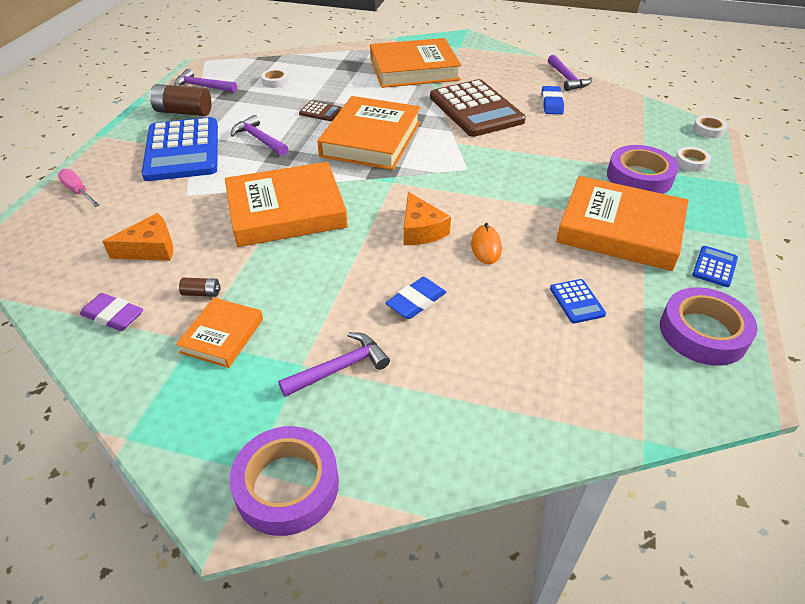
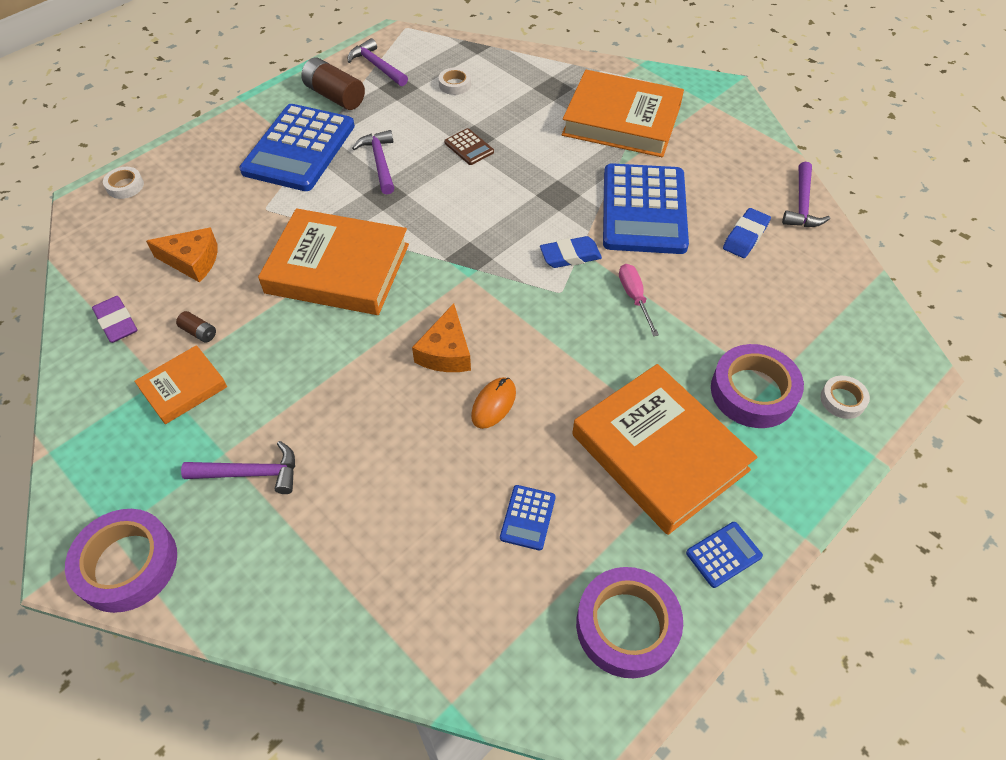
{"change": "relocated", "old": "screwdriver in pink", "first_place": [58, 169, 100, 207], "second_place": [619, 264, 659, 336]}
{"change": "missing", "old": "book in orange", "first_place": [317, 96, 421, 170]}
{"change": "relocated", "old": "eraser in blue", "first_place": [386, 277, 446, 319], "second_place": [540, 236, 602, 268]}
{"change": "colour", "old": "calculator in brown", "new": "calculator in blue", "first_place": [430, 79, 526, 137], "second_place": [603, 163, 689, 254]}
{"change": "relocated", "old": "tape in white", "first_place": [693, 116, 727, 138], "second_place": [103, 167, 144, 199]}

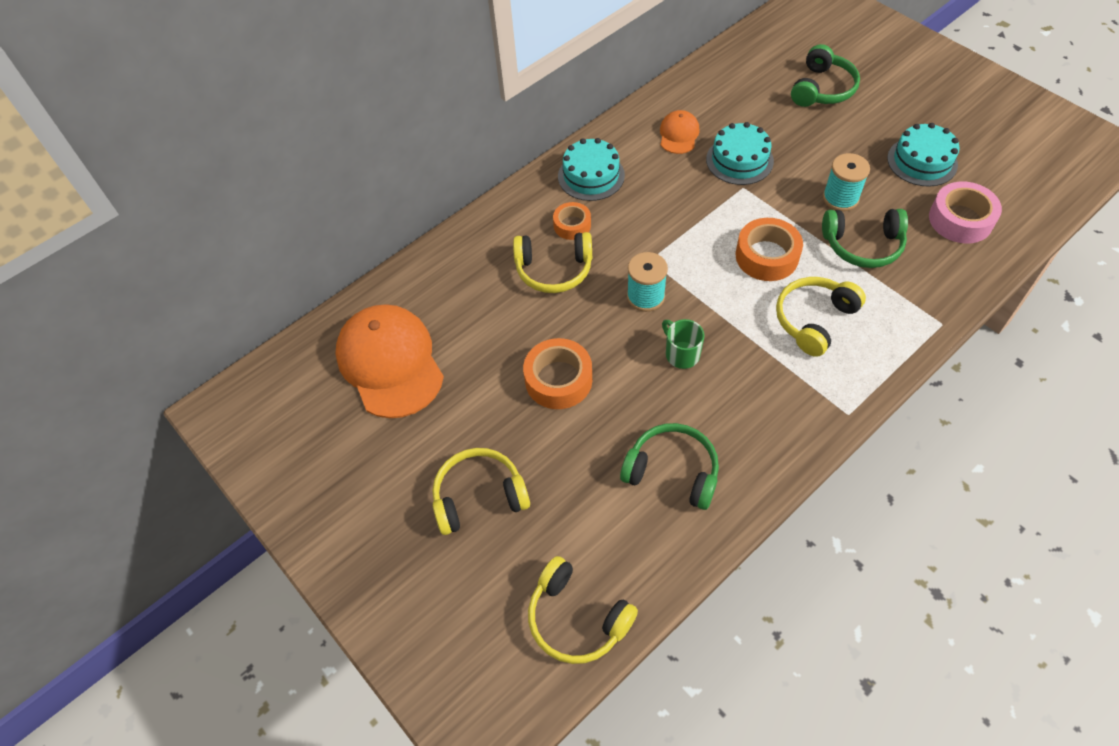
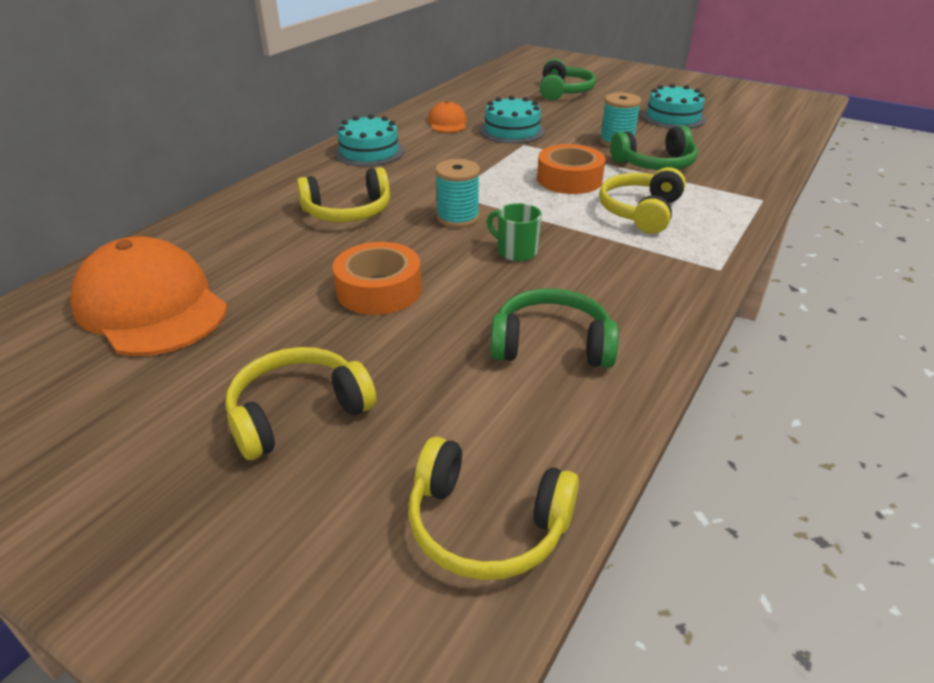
{"change": "missing", "old": "tape in orange", "first_place": [553, 202, 591, 240]}
{"change": "missing", "old": "tape in pink", "first_place": [929, 181, 1002, 243]}

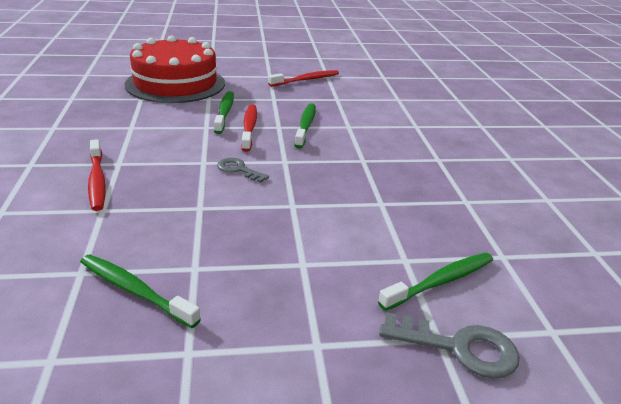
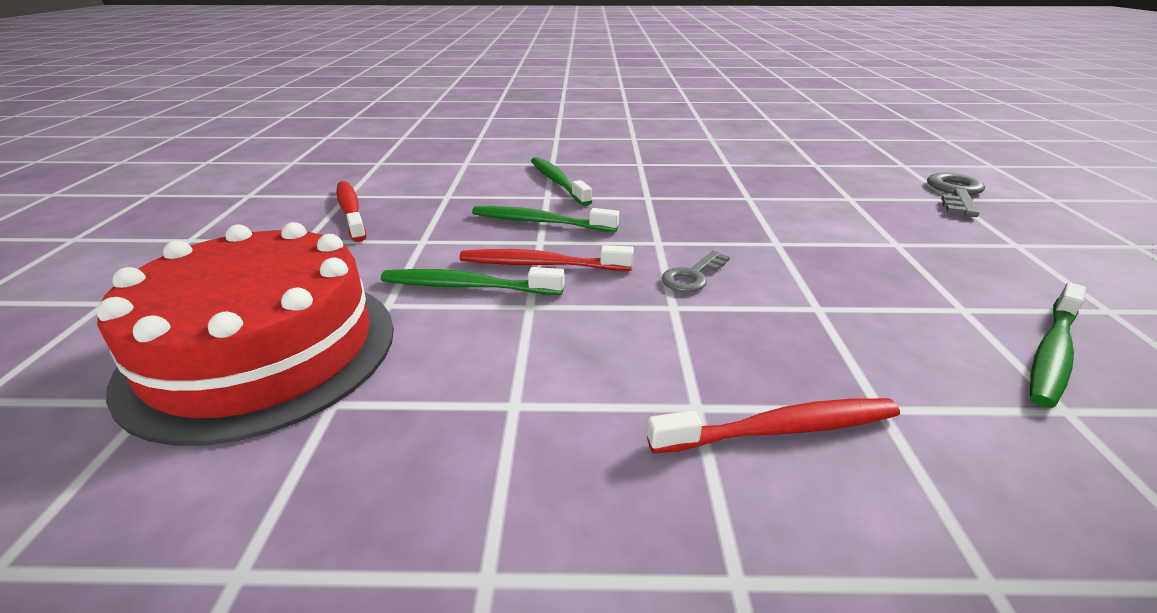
{"change": "relocated", "old": "toothbrush in green", "first_place": [378, 253, 493, 311], "second_place": [531, 157, 592, 206]}

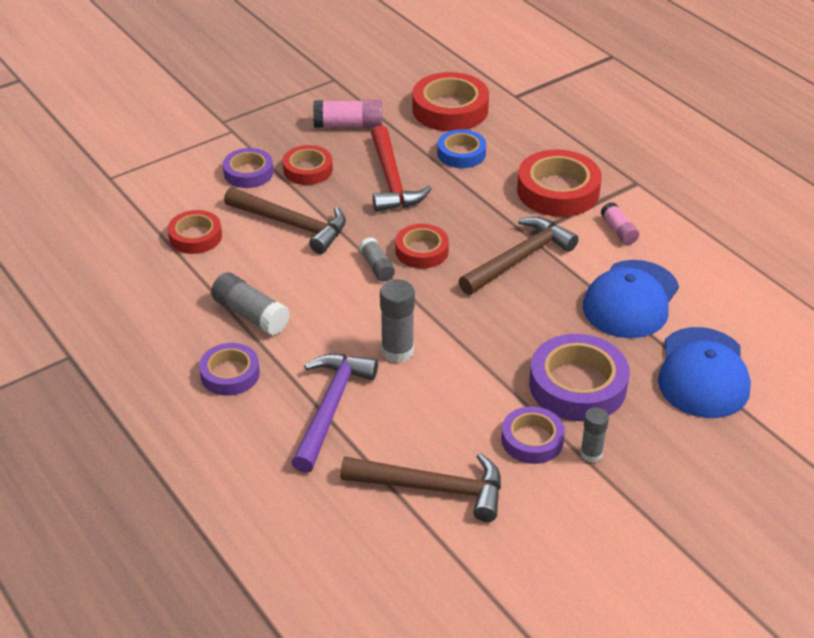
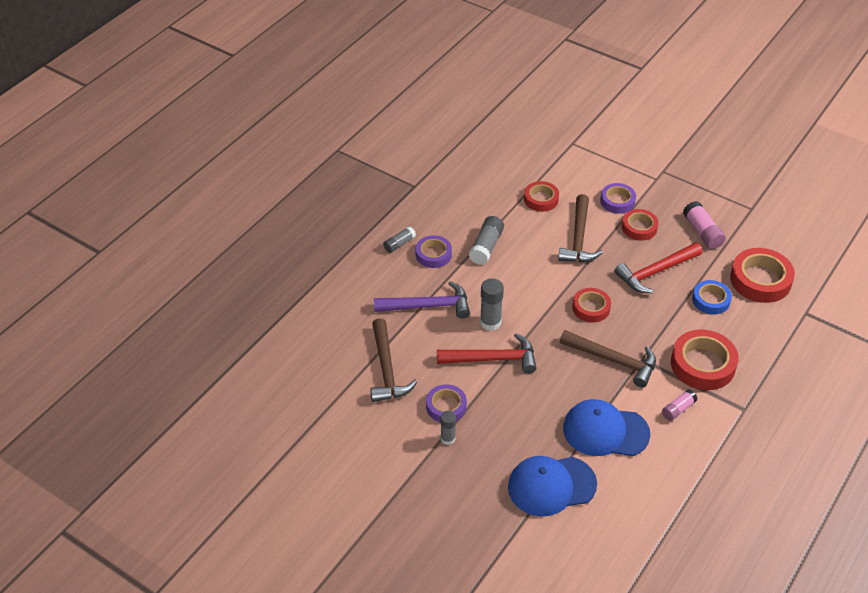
{"change": "relocated", "old": "glue stick in grey", "first_place": [359, 237, 395, 282], "second_place": [383, 226, 416, 253]}
{"change": "missing", "old": "tape in purple", "first_place": [529, 334, 630, 421]}
{"change": "appeared", "new": "hammer in red", "second_place": [437, 333, 537, 373]}

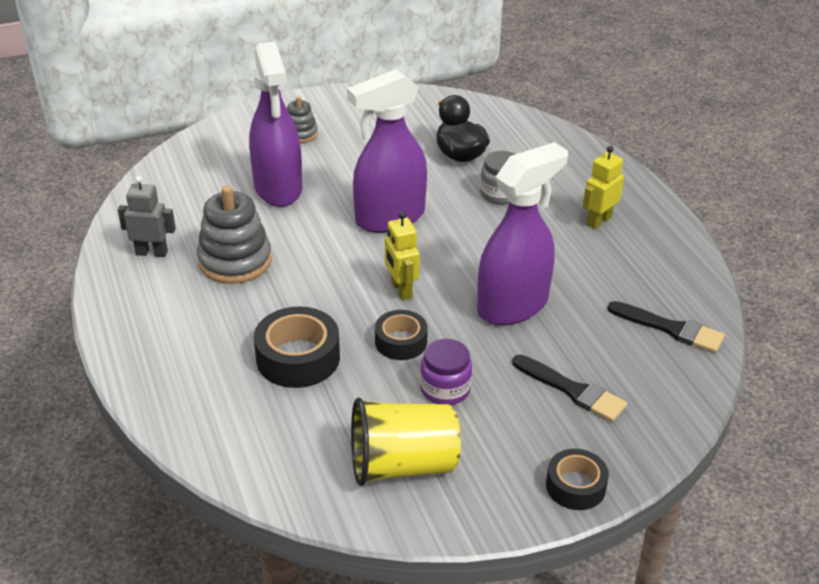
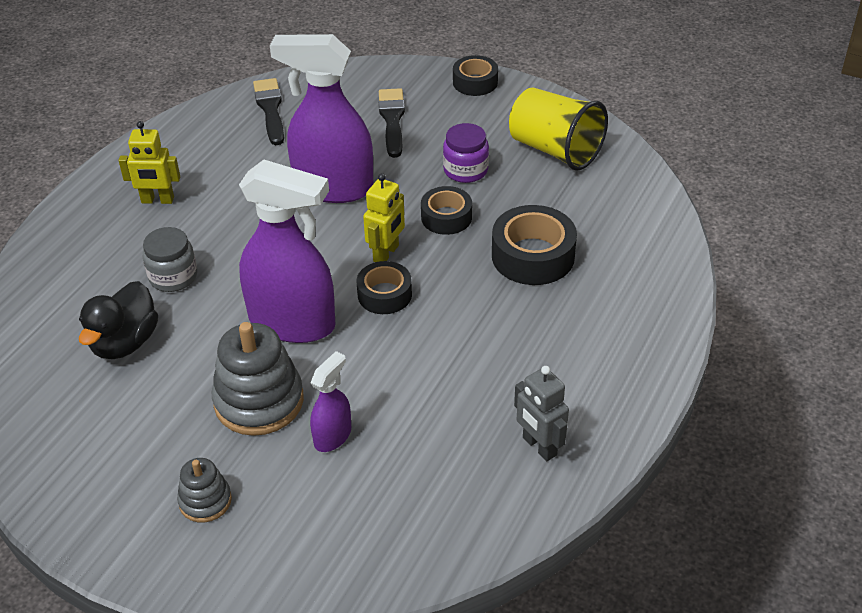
{"change": "relocated", "old": "stacking toy in grey", "first_place": [197, 185, 272, 284], "second_place": [212, 322, 304, 436]}
{"change": "size", "old": "spray bottle in purple", "first_place": [249, 42, 302, 207], "second_place": [310, 351, 351, 452], "factor": 0.48}
{"change": "appeared", "new": "tape in black", "second_place": [357, 261, 412, 314]}

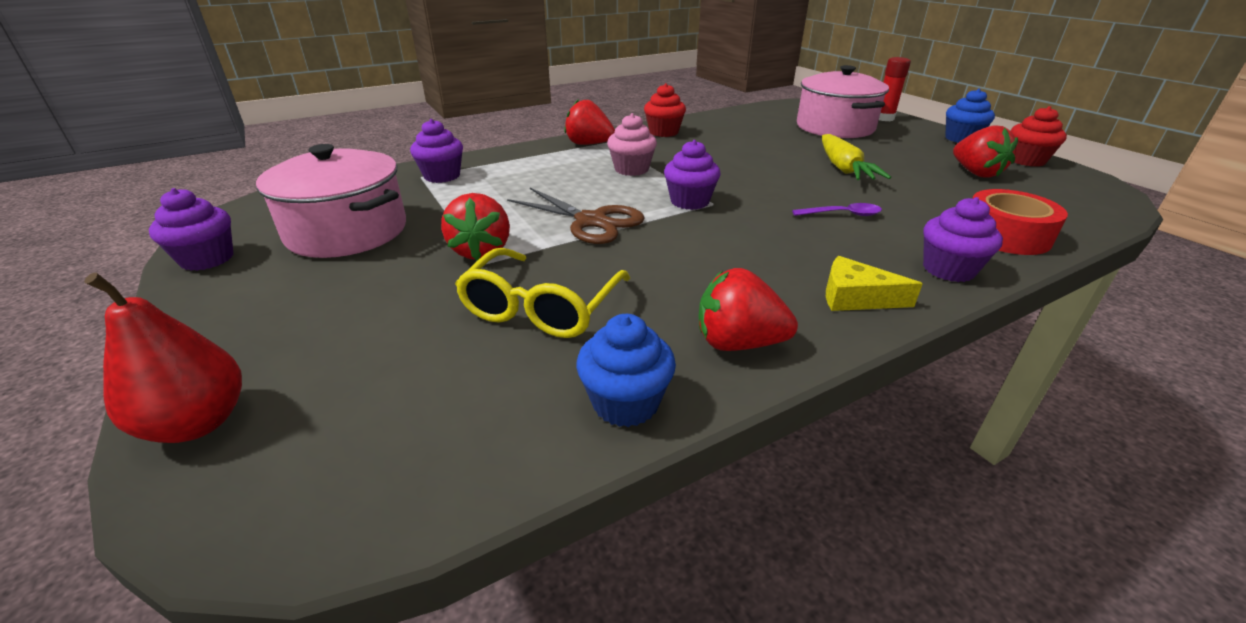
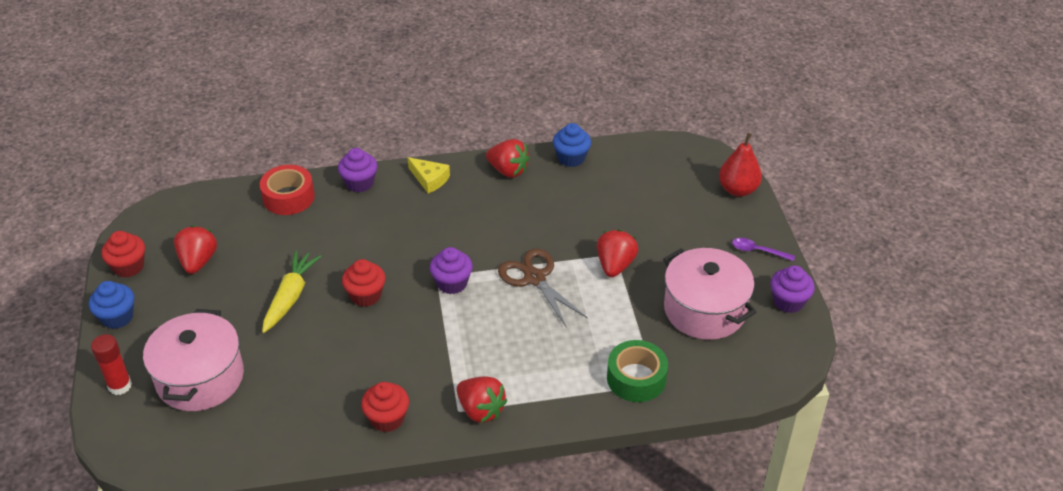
{"change": "exchanged", "old": "cupcake in purple", "new": "tape in green", "first_place": [410, 119, 463, 183], "second_place": [607, 340, 668, 402]}
{"change": "missing", "old": "glasses in yellow", "first_place": [455, 248, 630, 338]}
{"change": "missing", "old": "cupcake in pink", "first_place": [607, 113, 657, 176]}
{"change": "relocated", "old": "spoon in purple", "first_place": [792, 203, 882, 216], "second_place": [732, 238, 795, 261]}
{"change": "appeared", "new": "cupcake in red", "second_place": [342, 259, 386, 307]}

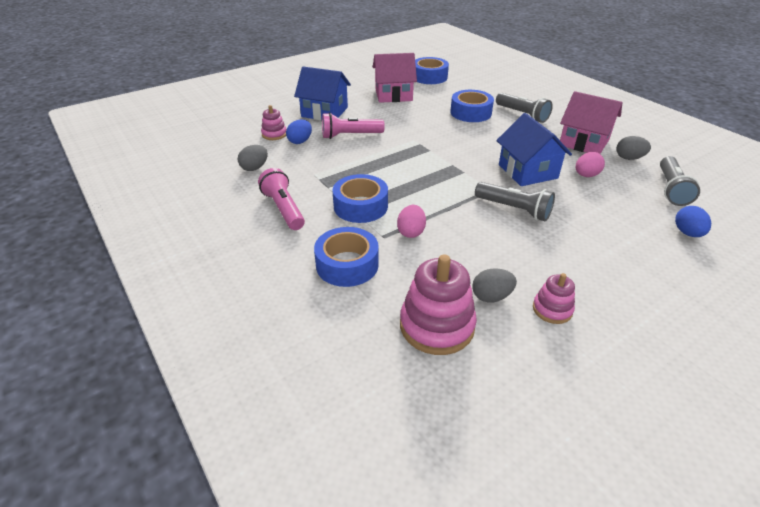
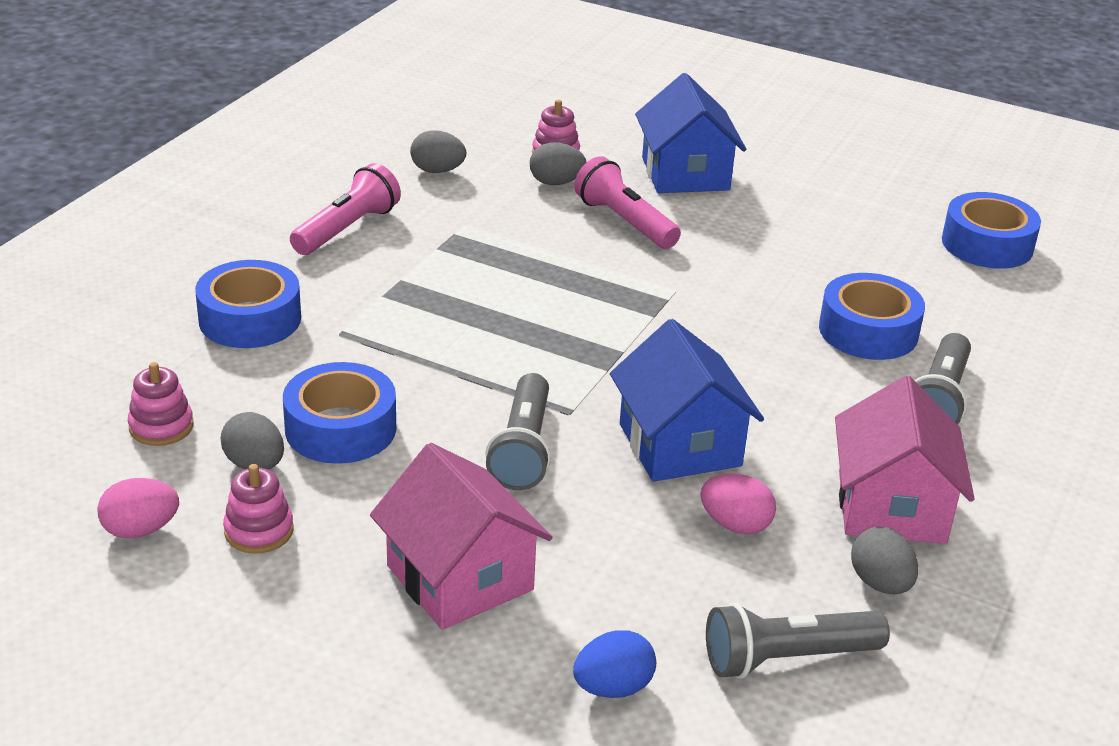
{"change": "colour", "old": "egg in blue", "new": "egg in grey", "first_place": [286, 119, 312, 144], "second_place": [530, 142, 586, 185]}
{"change": "relocated", "old": "tape in blue", "first_place": [333, 174, 388, 223], "second_place": [283, 362, 396, 464]}
{"change": "relocated", "old": "house in pink", "first_place": [373, 53, 417, 103], "second_place": [370, 443, 552, 630]}
{"change": "relocated", "old": "egg in pink", "first_place": [397, 205, 426, 238], "second_place": [97, 478, 179, 538]}
{"change": "size", "old": "stacking toy in pink", "first_place": [400, 254, 477, 355], "second_place": [128, 362, 194, 446], "factor": 0.54}
{"change": "spun", "old": "house in blue", "first_place": [496, 113, 572, 186], "second_place": [610, 319, 764, 482], "degrees": -60}

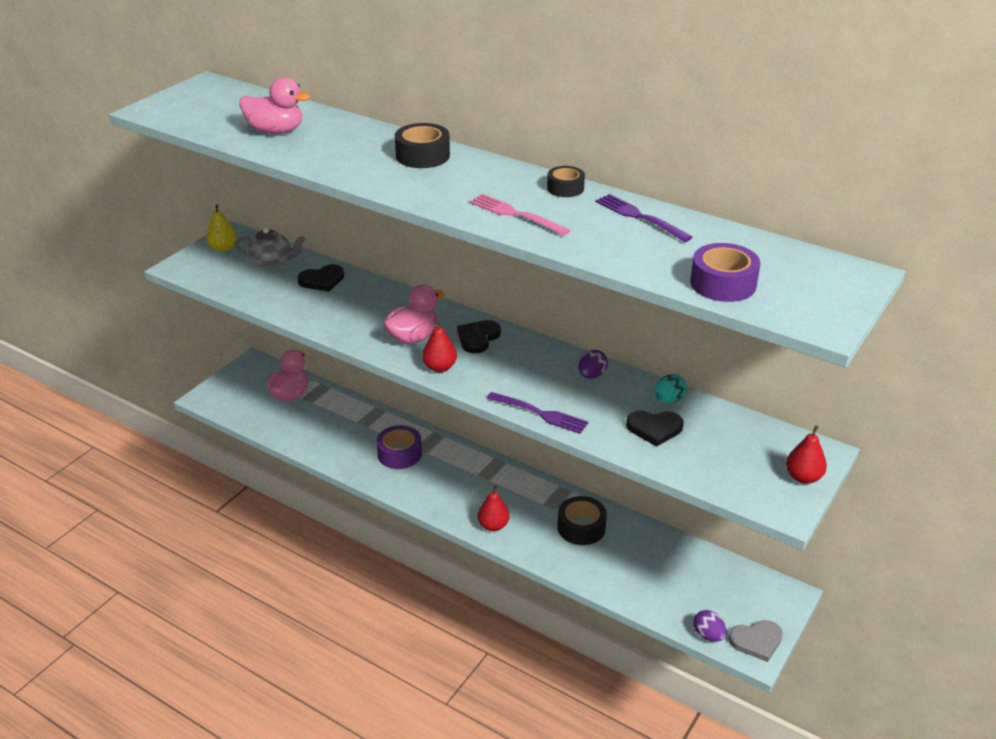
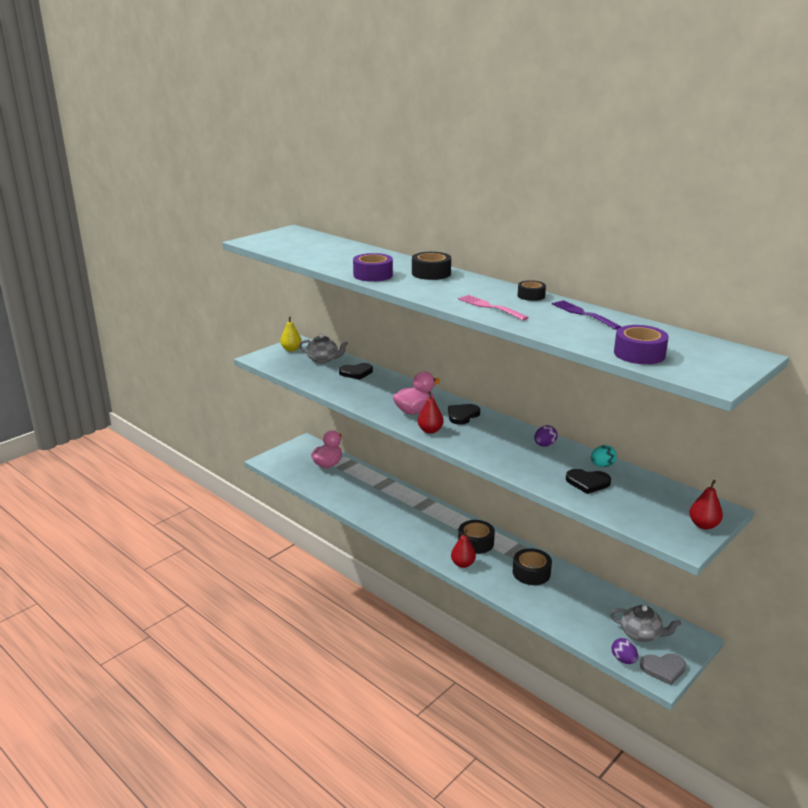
{"change": "missing", "old": "duck in pink", "first_place": [239, 77, 311, 134]}
{"change": "relocated", "old": "tape in purple", "first_place": [376, 425, 422, 469], "second_place": [353, 253, 393, 282]}
{"change": "missing", "old": "fork in purple", "first_place": [487, 392, 588, 434]}
{"change": "appeared", "new": "tape in black", "second_place": [458, 520, 495, 554]}
{"change": "appeared", "new": "teapot in grey", "second_place": [610, 605, 681, 642]}

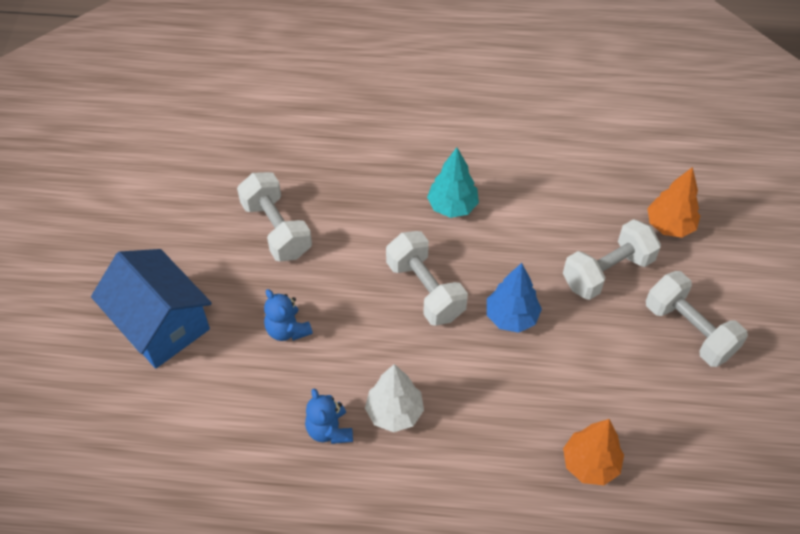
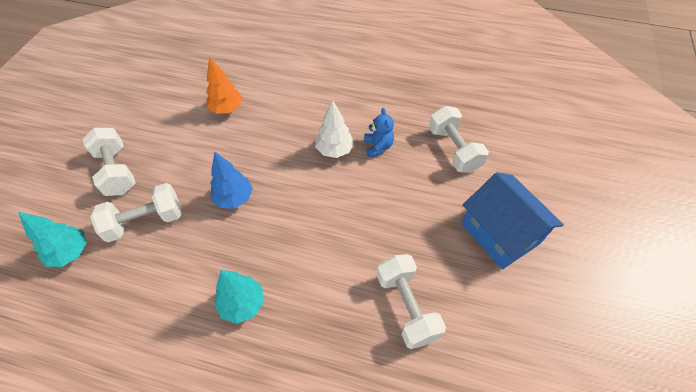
{"change": "missing", "old": "teddy bear in blue", "first_place": [264, 289, 313, 341]}
{"change": "relocated", "old": "dumbbell in white", "first_place": [386, 231, 468, 326], "second_place": [429, 106, 489, 173]}
{"change": "colour", "old": "tree in orange", "new": "tree in turquoise", "first_place": [647, 167, 700, 238], "second_place": [18, 212, 87, 267]}

